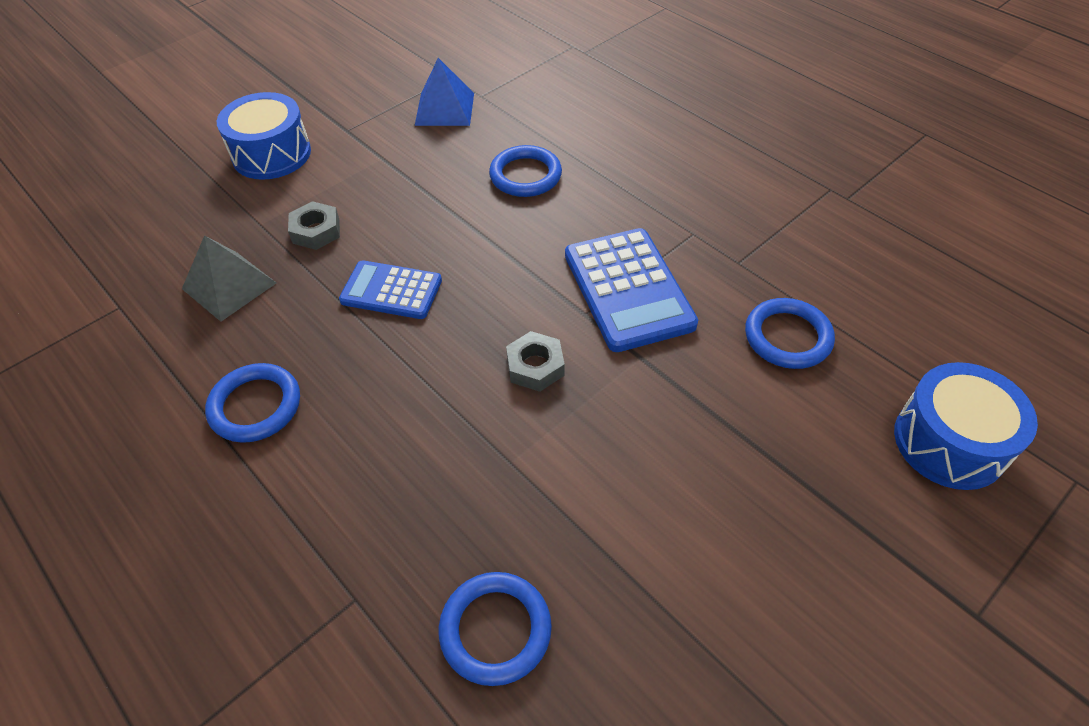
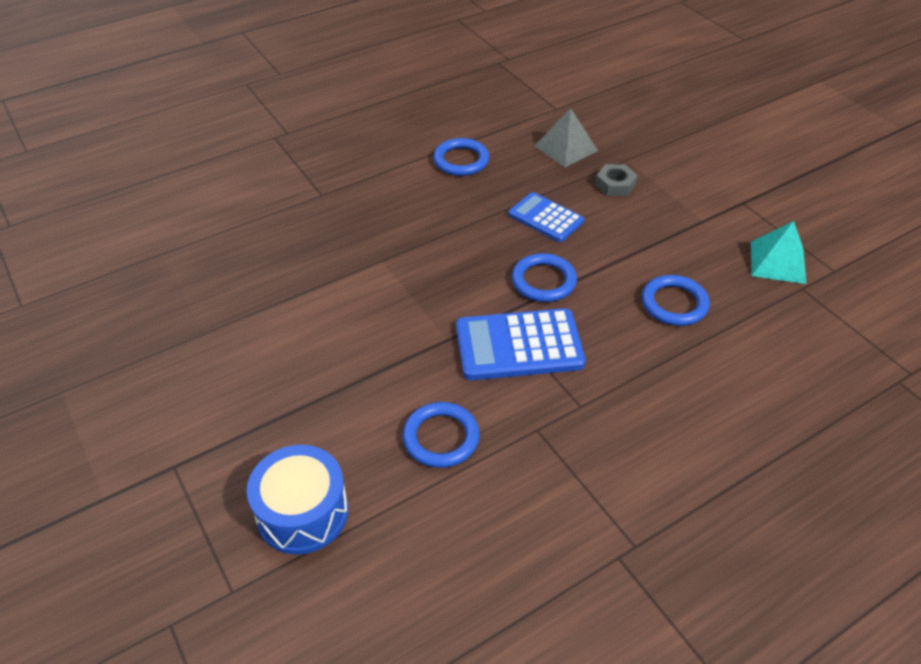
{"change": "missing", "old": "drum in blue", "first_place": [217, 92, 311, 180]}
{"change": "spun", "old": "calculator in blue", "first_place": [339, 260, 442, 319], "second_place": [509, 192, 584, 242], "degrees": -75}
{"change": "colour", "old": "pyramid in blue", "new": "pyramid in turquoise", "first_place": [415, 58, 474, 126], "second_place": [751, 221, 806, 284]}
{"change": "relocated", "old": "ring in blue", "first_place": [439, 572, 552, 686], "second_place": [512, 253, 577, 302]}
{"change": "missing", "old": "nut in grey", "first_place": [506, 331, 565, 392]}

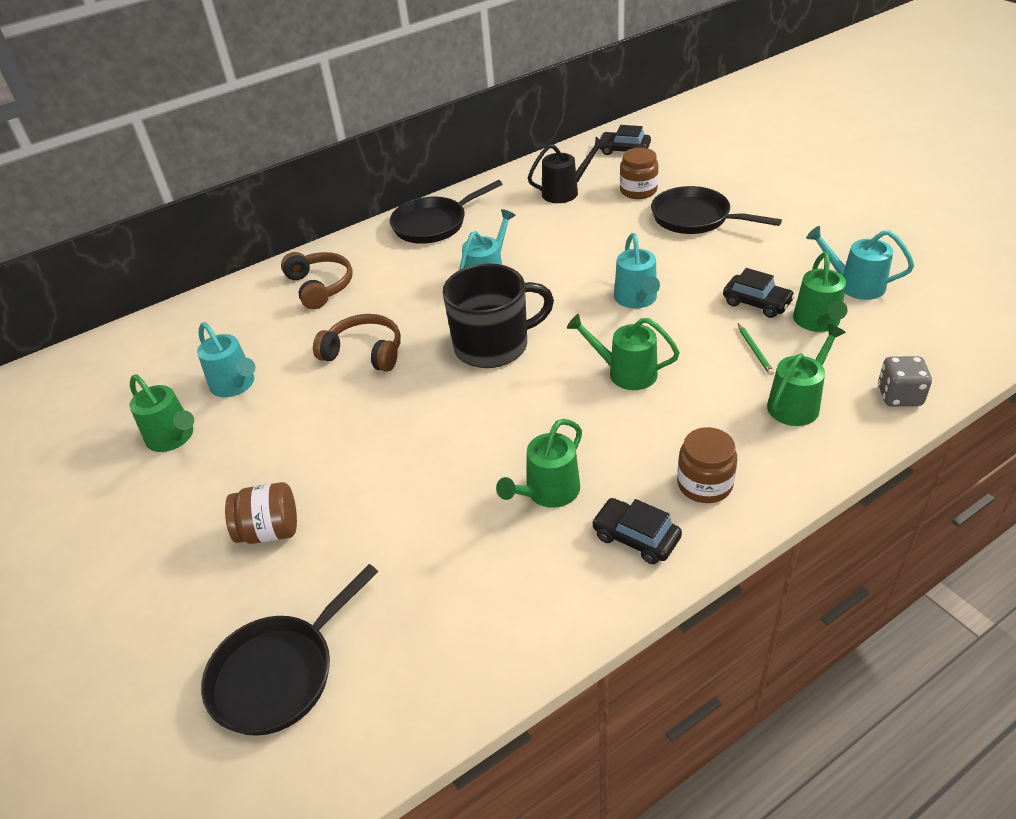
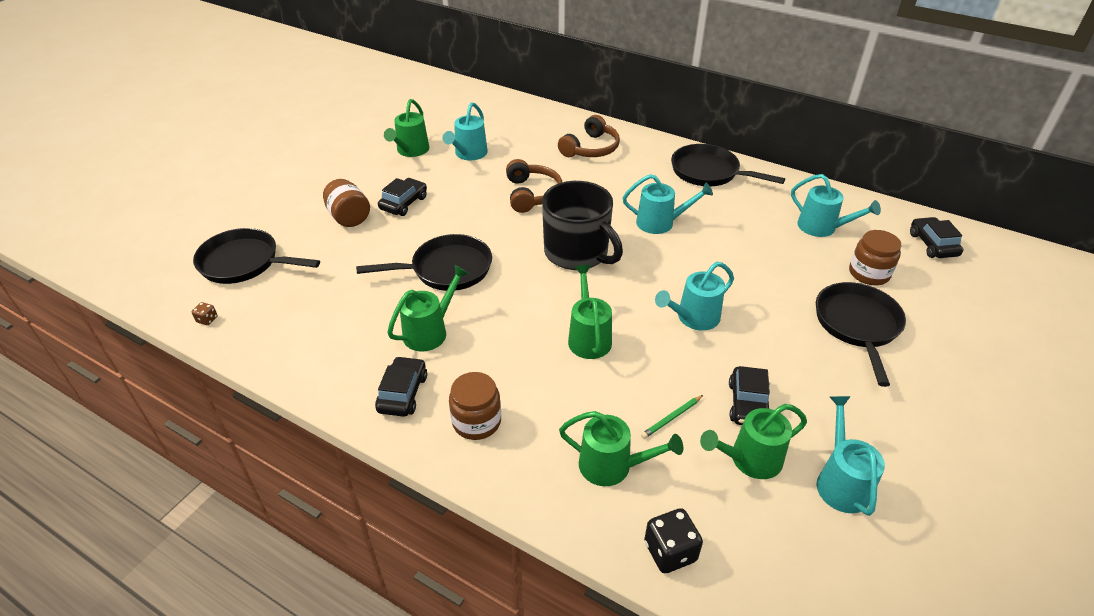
{"change": "spun", "old": "watering can in green", "first_place": [496, 419, 582, 508], "second_place": [387, 265, 469, 351], "degrees": 120}
{"change": "colour", "old": "watering can in black", "new": "watering can in turquoise", "first_place": [528, 137, 606, 203], "second_place": [791, 174, 881, 237]}
{"change": "colour", "old": "dice in grey", "new": "dice in black", "first_place": [878, 356, 932, 406], "second_place": [644, 508, 703, 574]}
{"change": "appeared", "new": "dice in brown", "second_place": [192, 302, 218, 325]}
{"change": "appeared", "new": "pan in black", "second_place": [356, 234, 492, 291]}
{"change": "appeared", "new": "car in black", "second_place": [378, 178, 427, 216]}

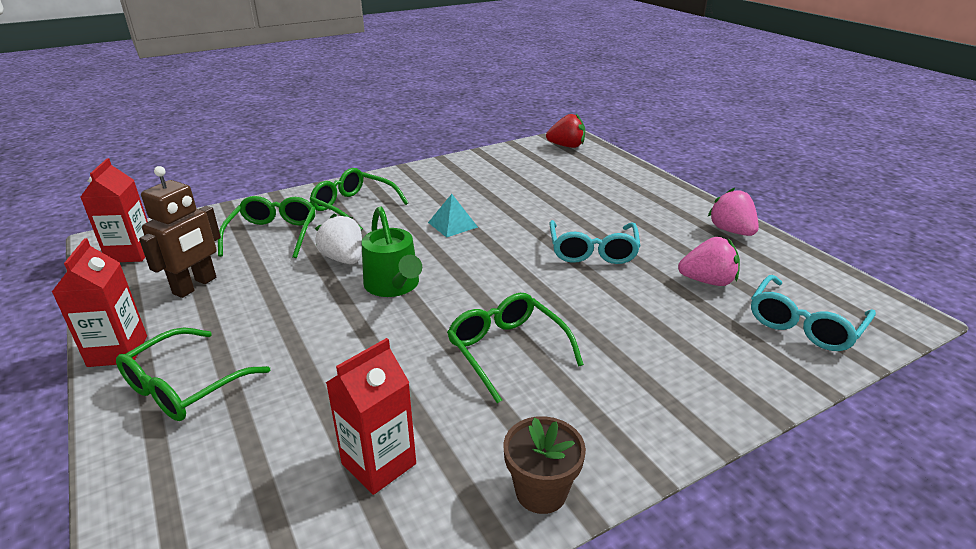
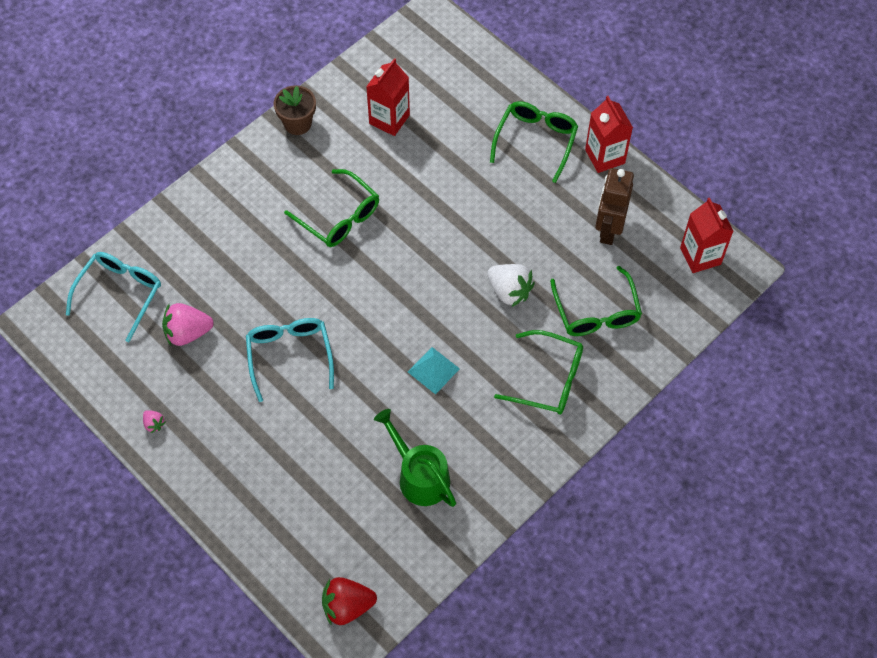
{"change": "relocated", "old": "watering can in green", "first_place": [361, 207, 422, 297], "second_place": [374, 409, 456, 507]}
{"change": "size", "old": "strawberry in pink", "first_place": [708, 188, 759, 236], "second_place": [143, 410, 166, 433], "factor": 0.49}

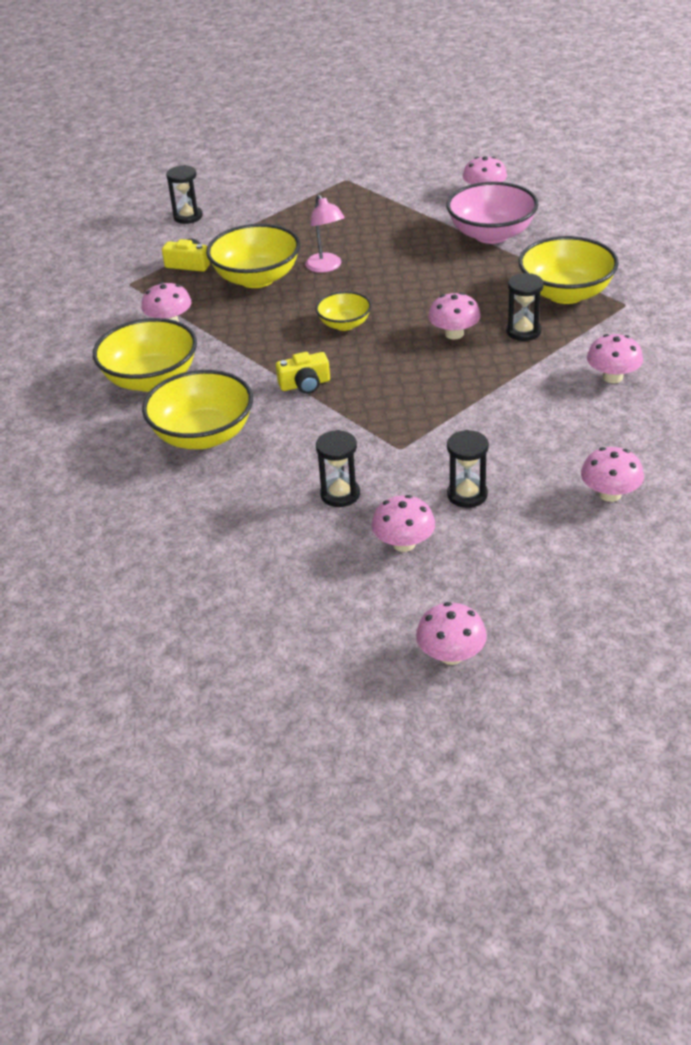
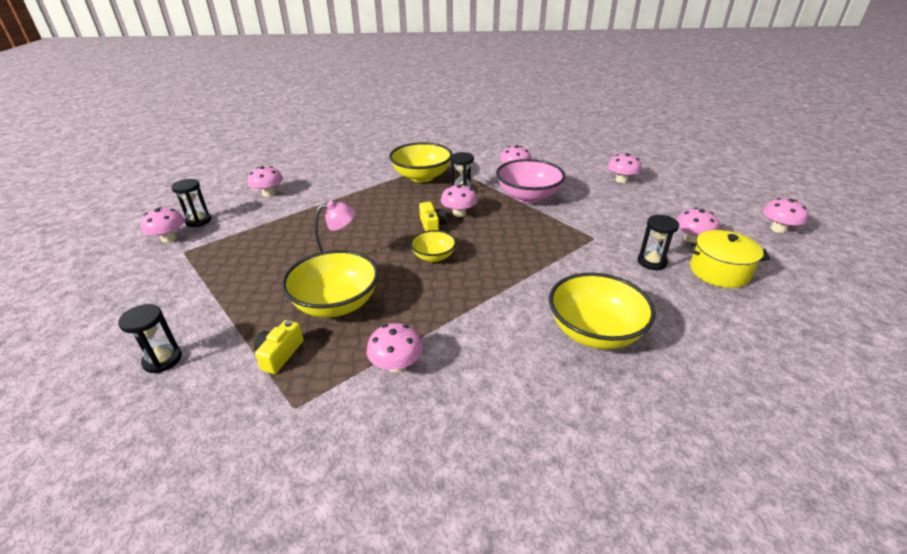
{"change": "missing", "old": "bowl in yellow", "first_place": [93, 318, 197, 392]}
{"change": "relocated", "old": "camera in yellow", "first_place": [276, 352, 330, 394], "second_place": [419, 202, 447, 231]}
{"change": "relocated", "old": "bowl in pink", "first_place": [446, 182, 538, 244], "second_place": [496, 159, 566, 203]}
{"change": "relocated", "old": "hourglass in black", "first_place": [447, 430, 489, 508], "second_place": [171, 179, 211, 227]}
{"change": "appeared", "new": "mushroom in pink", "second_place": [140, 207, 185, 242]}
{"change": "appeared", "new": "pot in yellow", "second_place": [687, 230, 770, 288]}

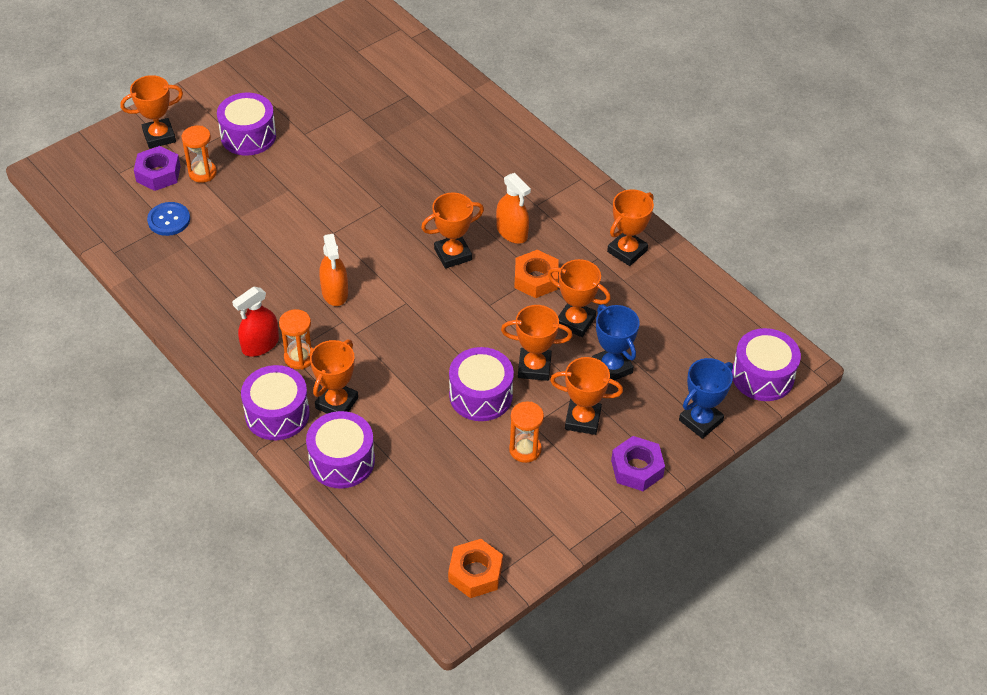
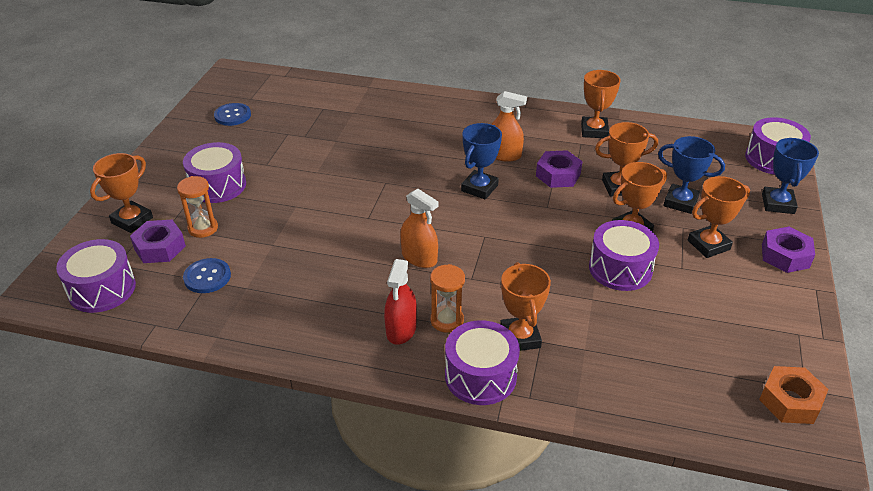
{"change": "relocated", "old": "drum in purple", "first_place": [306, 411, 375, 488], "second_place": [56, 239, 136, 313]}
{"change": "colour", "old": "trophy in orange", "new": "trophy in blue", "first_place": [421, 193, 484, 269], "second_place": [461, 123, 502, 200]}
{"change": "missing", "old": "hourglass in orange", "first_place": [509, 402, 544, 463]}
{"change": "colour", "old": "nut in orange", "new": "nut in purple", "first_place": [514, 250, 559, 298], "second_place": [536, 150, 583, 188]}
{"change": "appeared", "new": "button in blue", "second_place": [214, 103, 251, 126]}

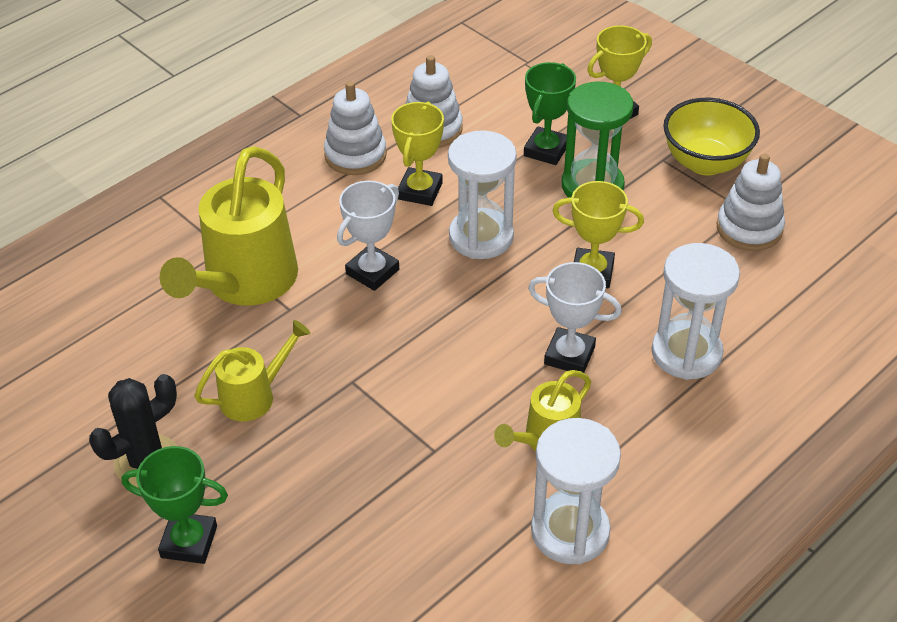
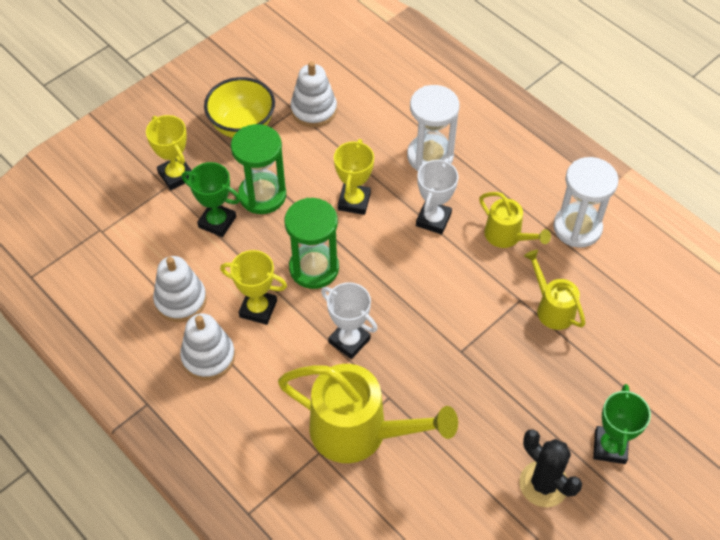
{"change": "relocated", "old": "watering can in yellow", "first_place": [194, 320, 310, 422], "second_place": [524, 250, 585, 330]}
{"change": "colour", "old": "hourglass in white", "new": "hourglass in green", "first_place": [448, 130, 517, 259], "second_place": [285, 198, 339, 289]}

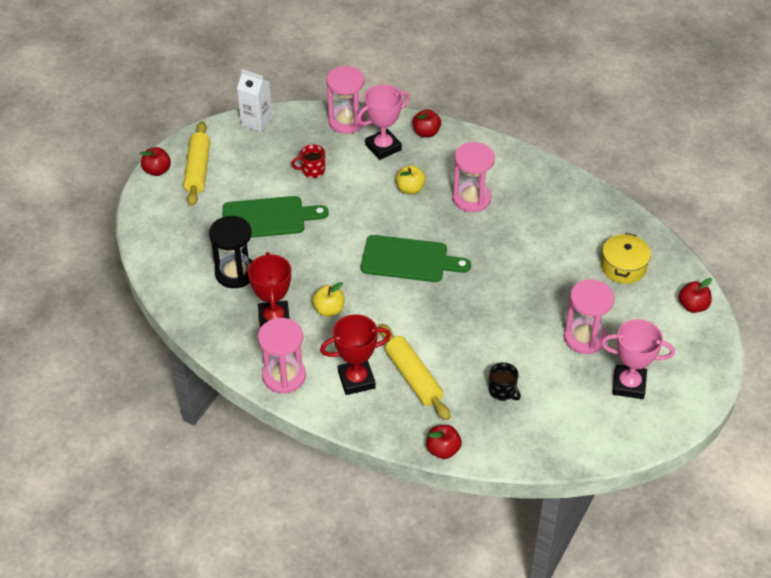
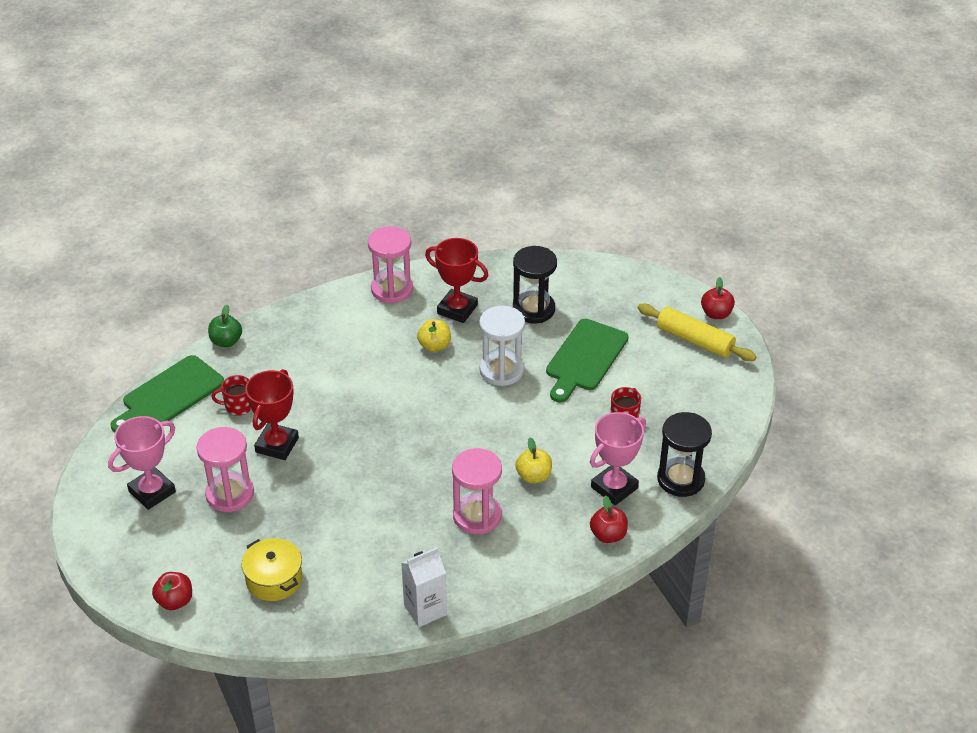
{"change": "relocated", "old": "carton in white", "first_place": [237, 69, 272, 132], "second_place": [401, 547, 447, 627]}
{"change": "relocated", "old": "trophy in red", "first_place": [320, 314, 391, 395], "second_place": [245, 369, 299, 460]}
{"change": "colour", "old": "hourglass in pink", "new": "hourglass in black", "first_place": [326, 66, 365, 134], "second_place": [657, 412, 712, 497]}
{"change": "spun", "old": "trophy in pink", "first_place": [357, 85, 410, 160], "second_place": [590, 412, 646, 505], "degrees": 45}
{"change": "relocated", "old": "cutting board in green", "first_place": [361, 235, 471, 282], "second_place": [111, 355, 224, 432]}
{"change": "missing", "old": "rolling pin in yellow", "first_place": [379, 324, 451, 420]}
{"change": "colour", "old": "apple in red", "new": "apple in green", "first_place": [426, 425, 462, 459], "second_place": [208, 305, 242, 347]}
{"change": "colour", "old": "mug in black", "new": "mug in red", "first_place": [489, 362, 521, 401], "second_place": [211, 375, 251, 416]}
{"change": "appeared", "new": "hourglass in white", "second_place": [479, 305, 525, 386]}

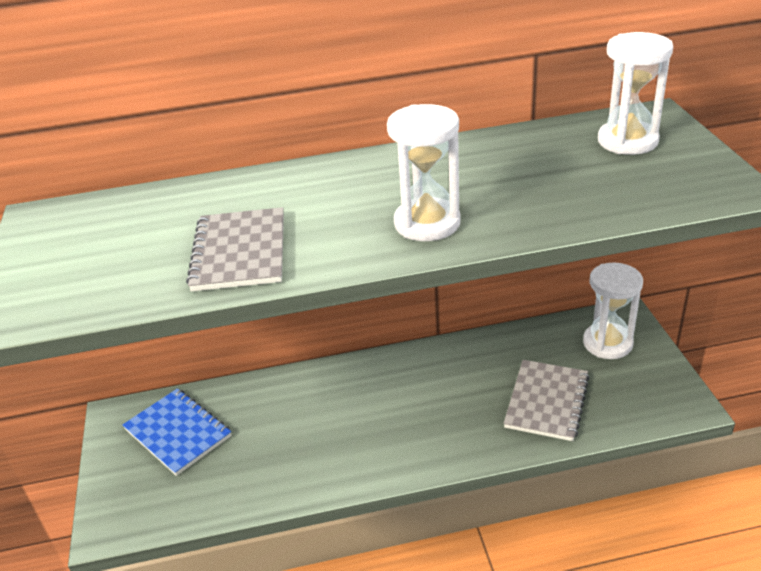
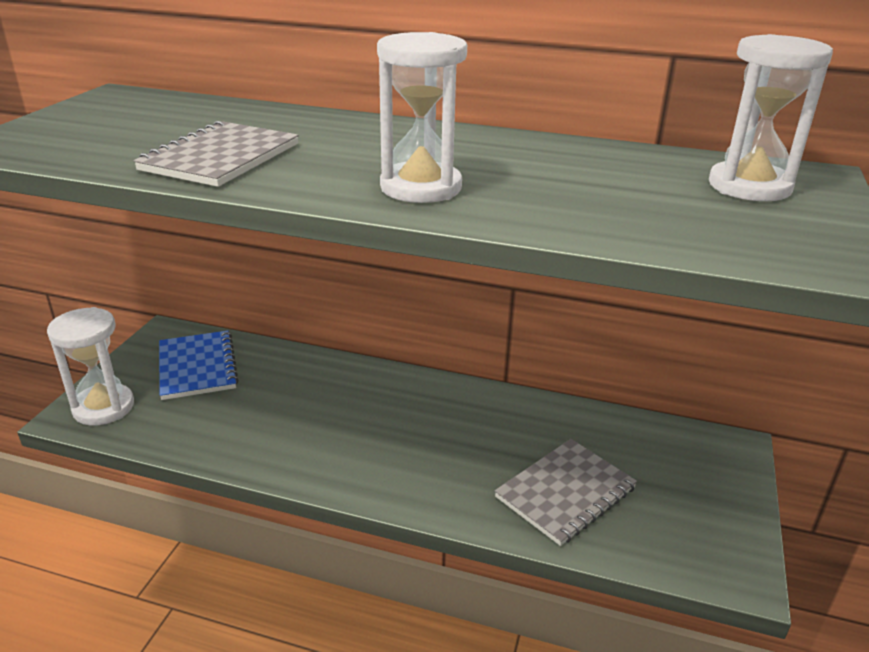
{"change": "relocated", "old": "hourglass in white", "first_place": [583, 262, 643, 359], "second_place": [47, 307, 134, 426]}

